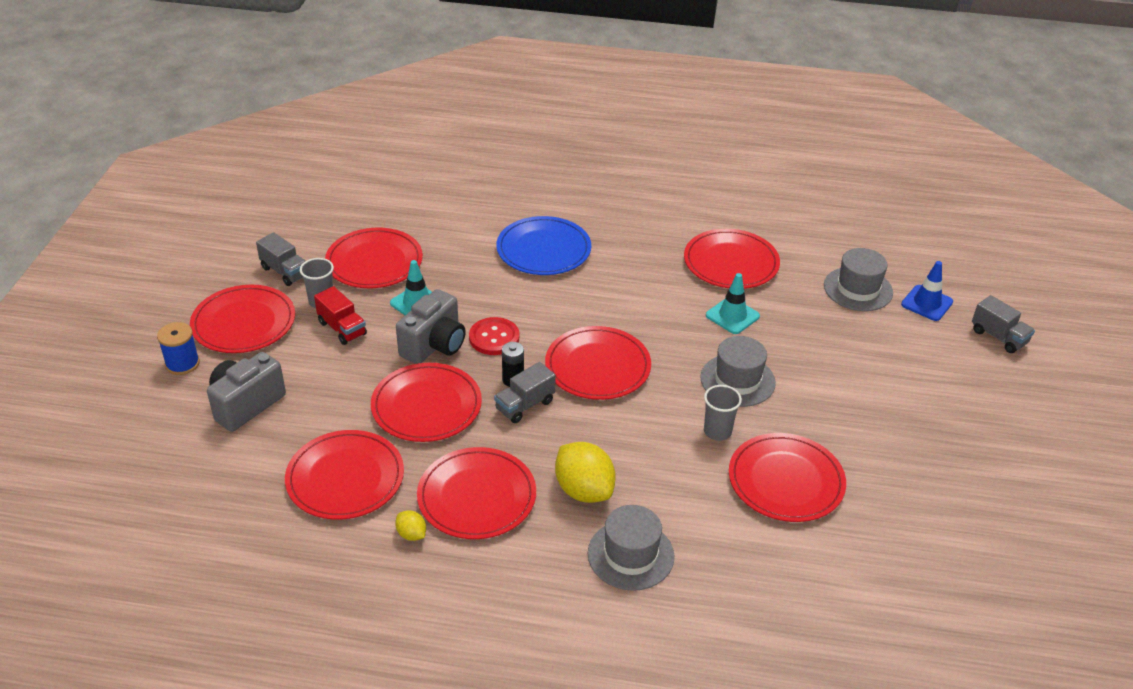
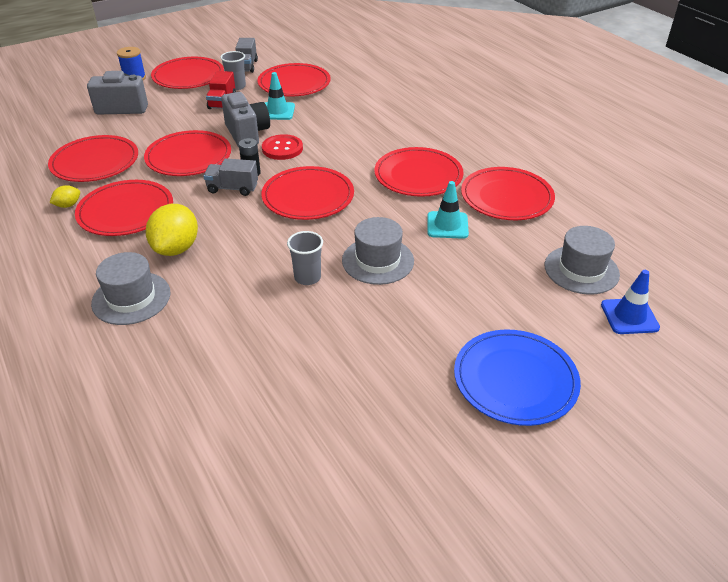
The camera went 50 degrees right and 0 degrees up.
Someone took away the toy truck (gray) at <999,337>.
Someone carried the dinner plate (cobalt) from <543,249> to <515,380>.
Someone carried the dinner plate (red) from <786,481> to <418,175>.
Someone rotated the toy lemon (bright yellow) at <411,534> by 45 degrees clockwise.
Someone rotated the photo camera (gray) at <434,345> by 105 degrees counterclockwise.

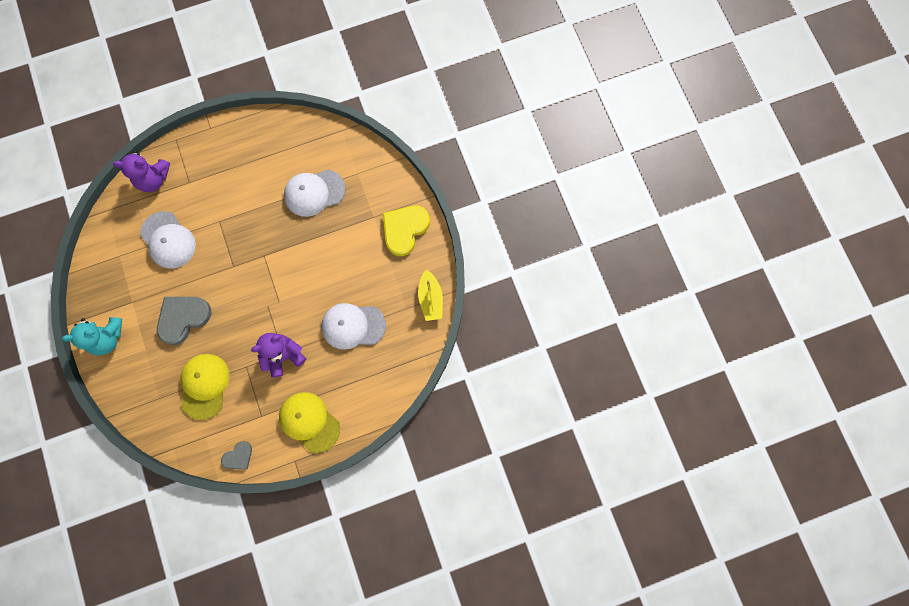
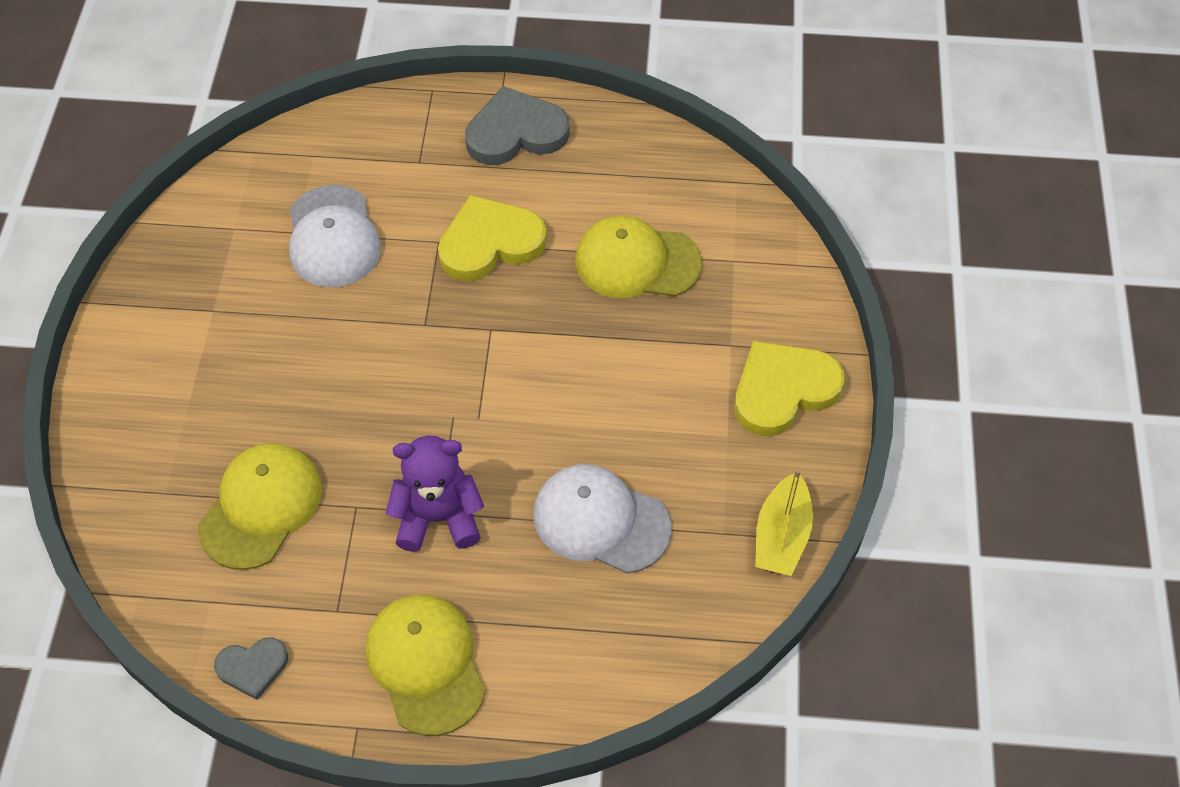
The camera went 25 degrees right and 20 degrees down.
Someone took away the teddy bear (teal) at <107,338>.
Someone took away the teddy bear (purple) at <153,179>.
Someone put down the love heart (bright yellow) at <490,243>.
Someone carried the love heart (gray) from <183,318> to <516,132>.
Someone repainted the peaked cap (white) at <314,192>, which became the peaked cap (bright yellow) at <637,262>.

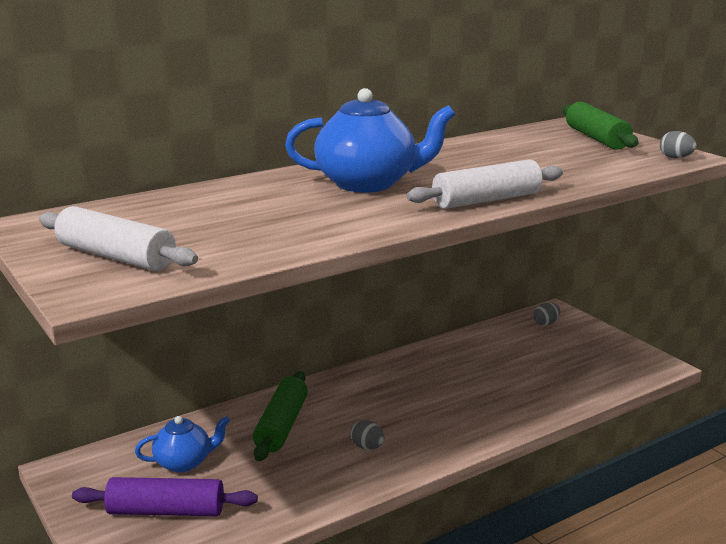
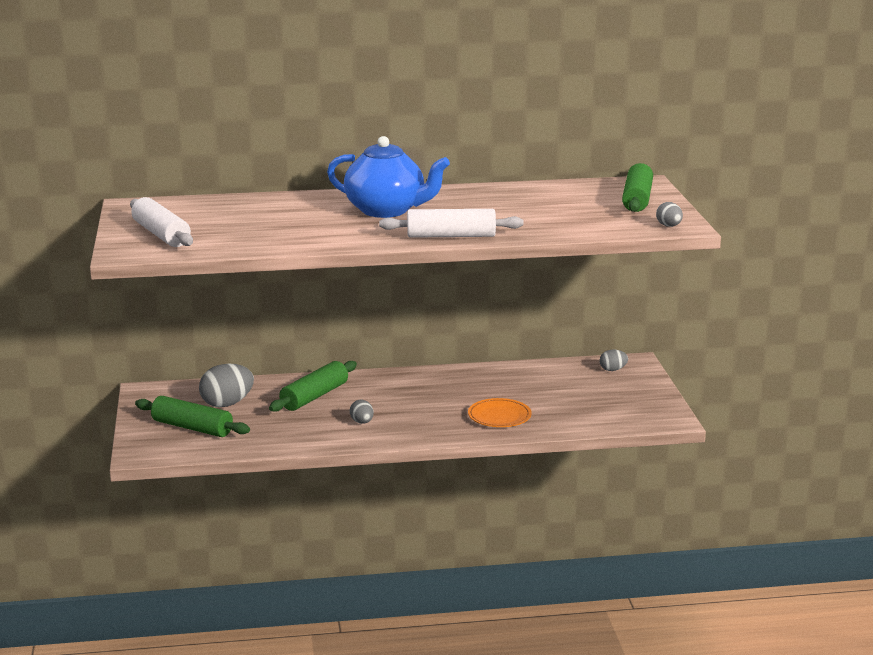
The camera went 25 degrees right and 0 degrees up.
Someone put down the dinner plate (orange) at <499,416>.
Someone swapped the teapot (cobalt) at <184,462> for the toy egg (gray) at <227,404>.
Someone repainted the dough roller (purple) at <166,511>, which became the dough roller (green) at <192,427>.

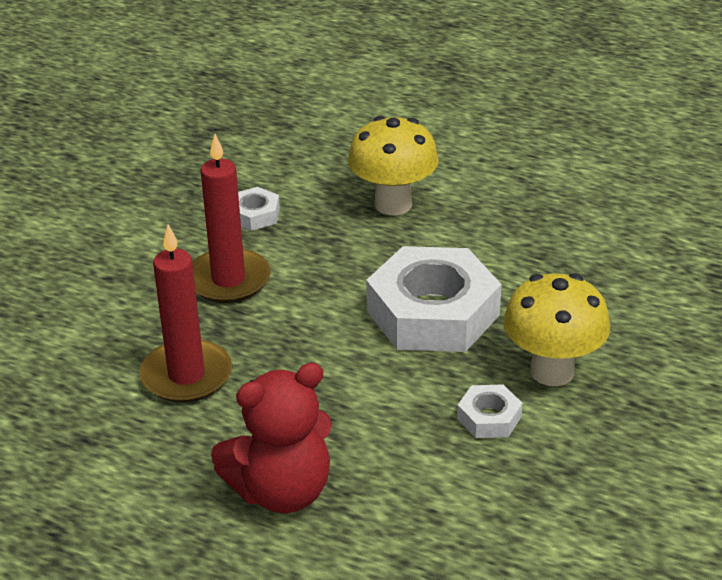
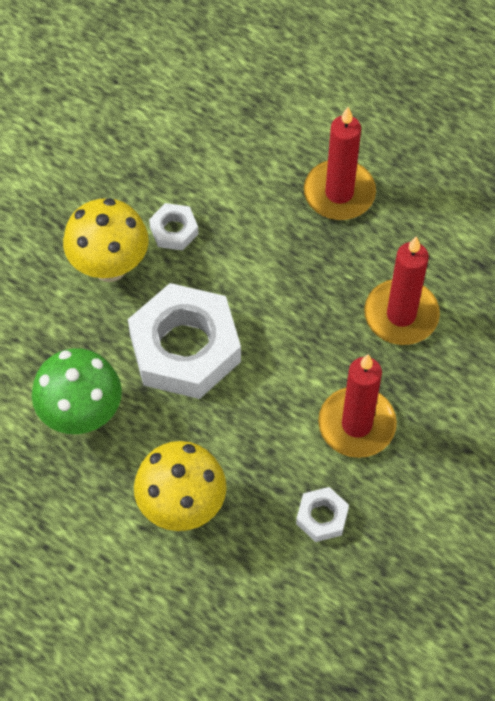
The camera went 170 degrees left and 25 degrees up.
Someone put down the mushroom (green) at <81,415>.
Someone swapped the teddy bear (red) at <281,491> for the candle (red) at <339,193>.

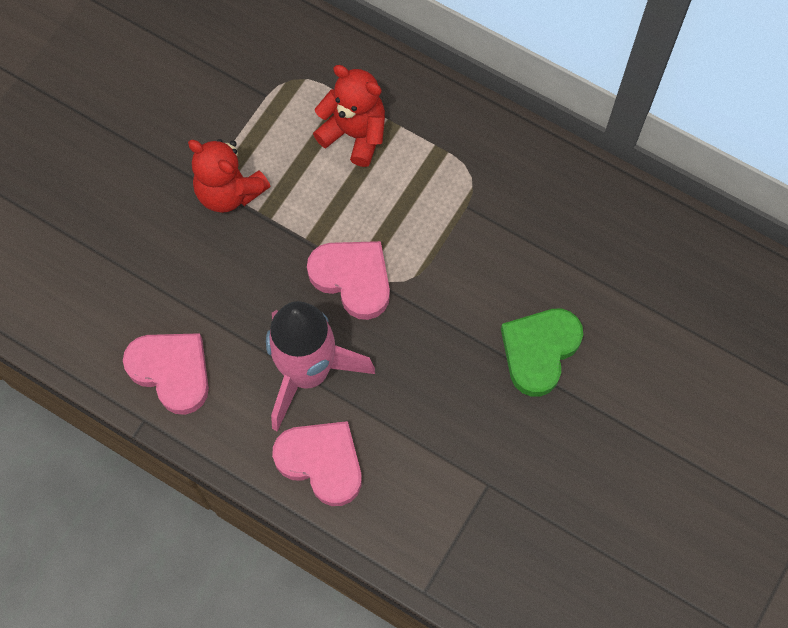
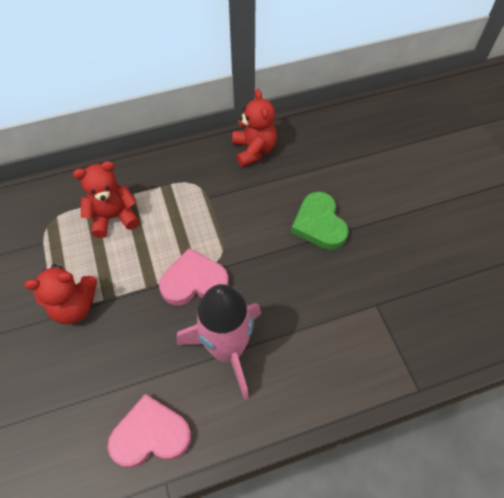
The camera went 50 degrees left and 10 degrees down.
Someone took away the love heart (pink) at <321,462>.
Someone put down the teddy bear (red) at <254,150>.

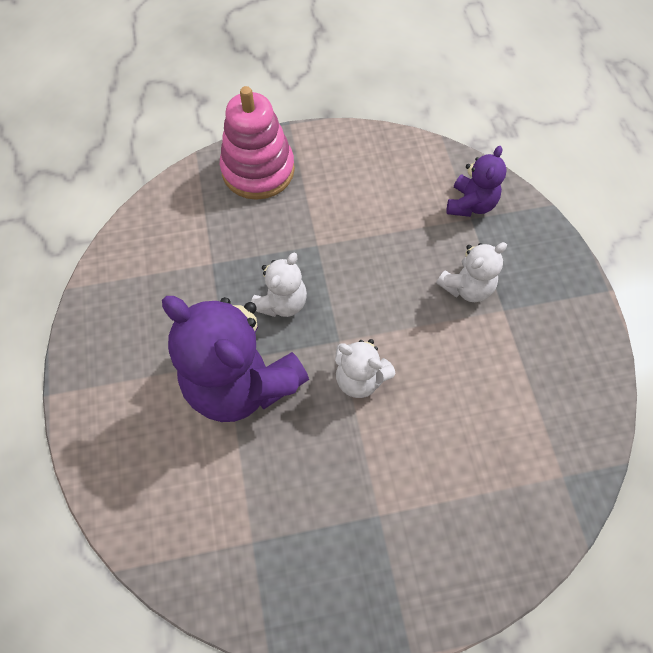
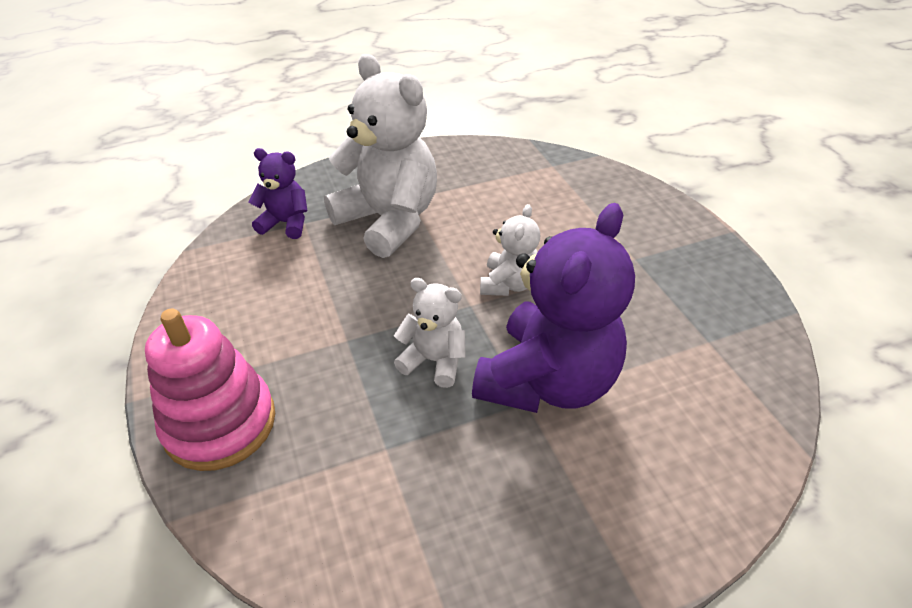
The camera went 100 degrees left and 20 degrees down.
Someone scaled the teddy bear (white) at <467,287> by 1.98.

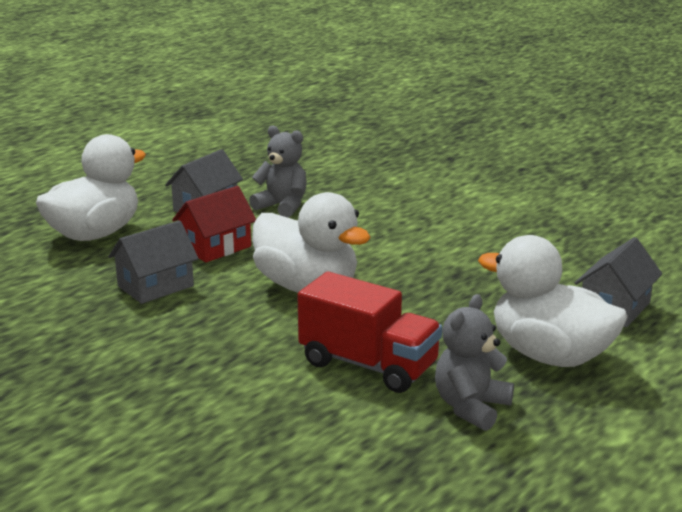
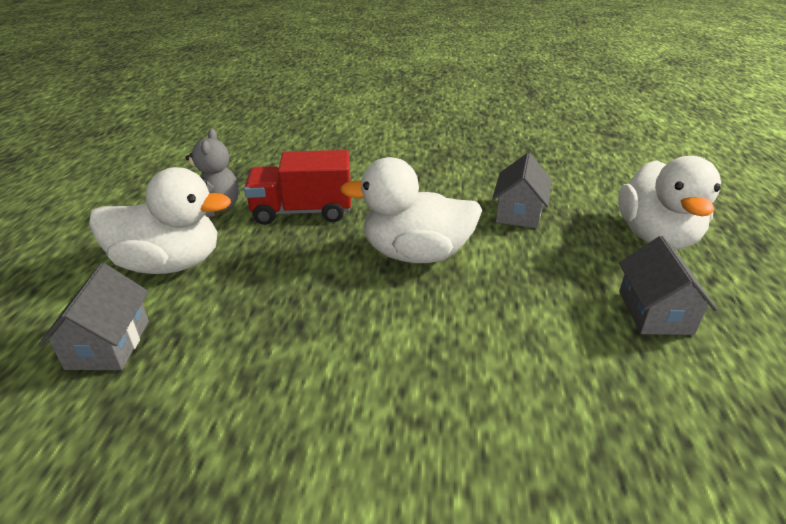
The camera went 145 degrees right and 10 degrees up.
Someone took away the cottage (red) at <215,247>.
Someone took away the teddy bear (gray) at <282,206>.

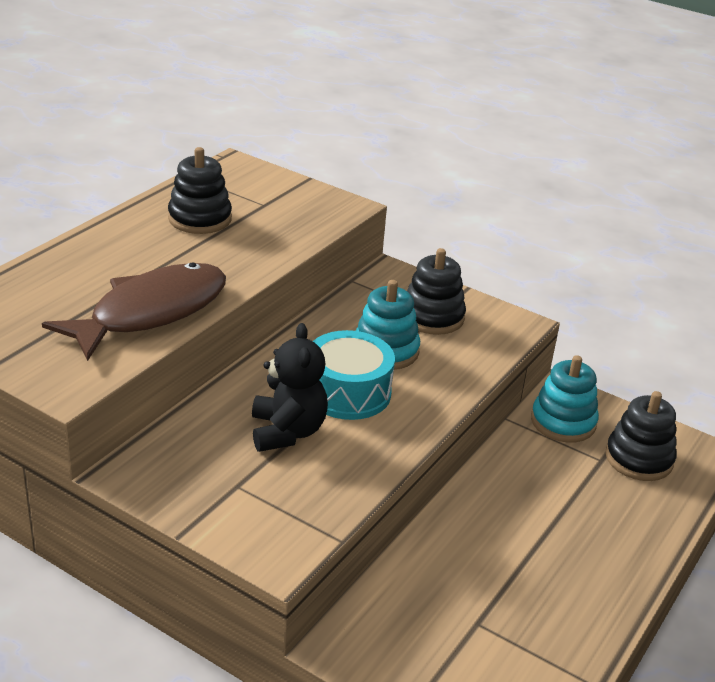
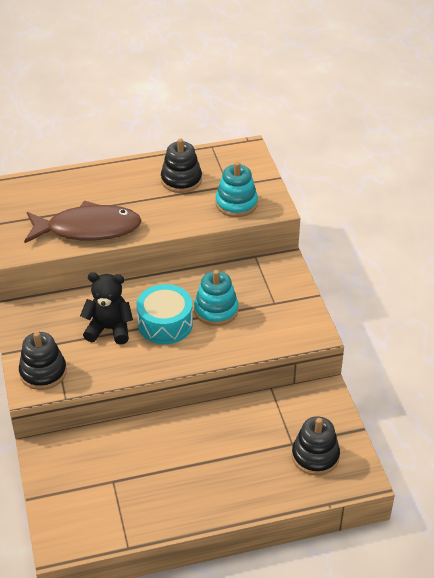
The camera went 45 degrees right and 10 degrees up.
Someone carried the ring stacker (black) from <432,317> to <43,372>.
Someone carried the ring stacker (teal) from <563,422> to <236,203>.
Someone rotated the teddy bear (black) at <287,432> by 120 degrees counterclockwise.

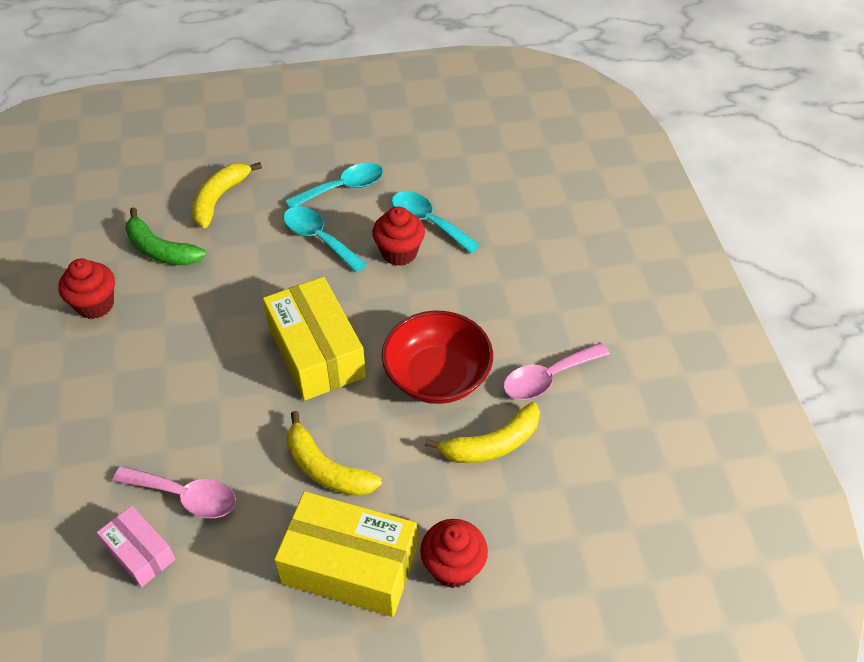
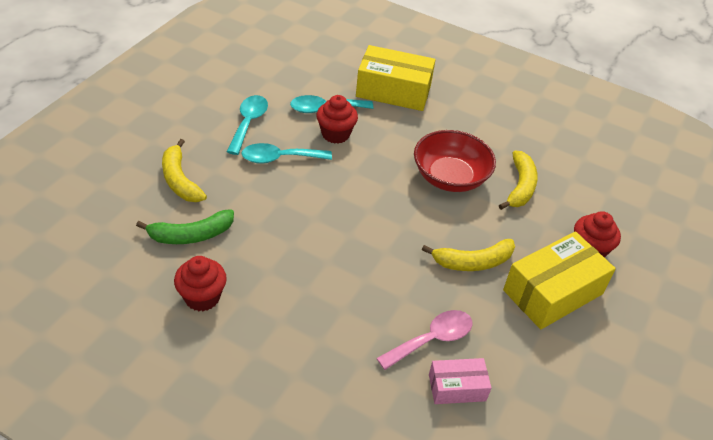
The camera went 55 degrees left and 5 degrees down.
Someone took away the spoon (pink) at <547,378>.
Someone carried the package (bright yellow) from <316,352> to <393,91>.

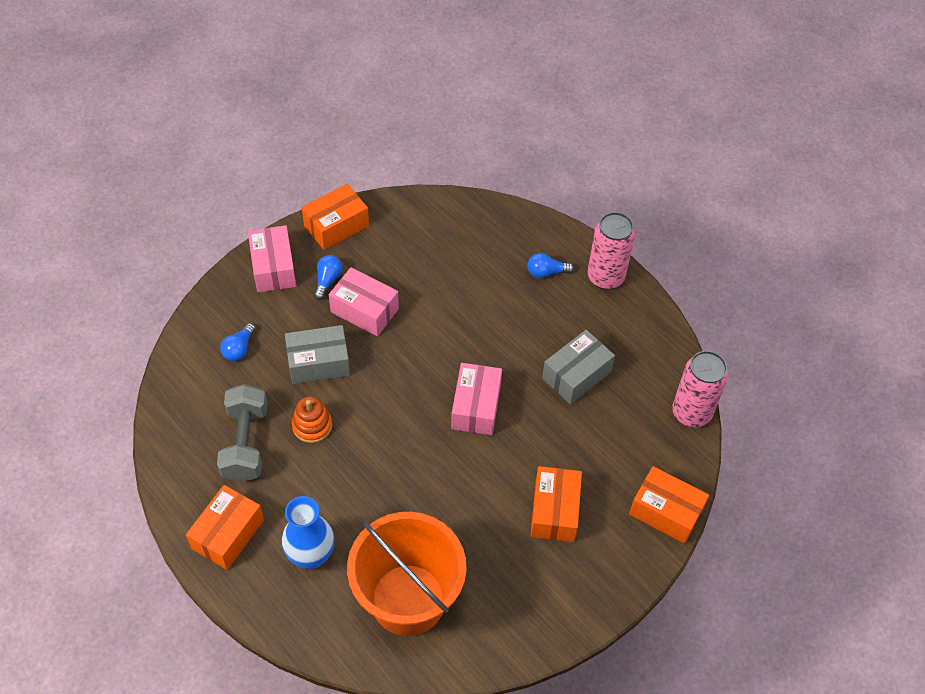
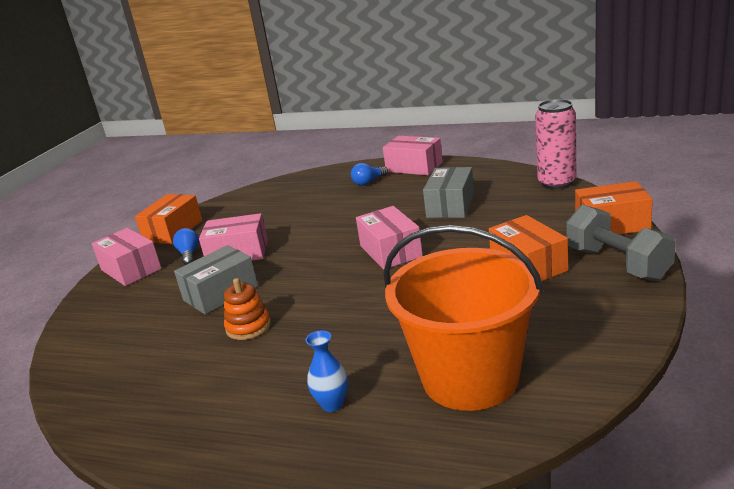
The camera went 25 degrees left and 30 degrees down.
Someone took away the package (orange) at <228,534>.
Someone took away the lightbulb (cobalt) at <239,349>.
Someone carried the free weight (gray) from <245,443> to <617,264>.
Someone swapped the soda can (pink) at <605,277> for the package (pink) at <414,167>.
Someone scaled the vase (cobalt) at <311,556> by 0.60.

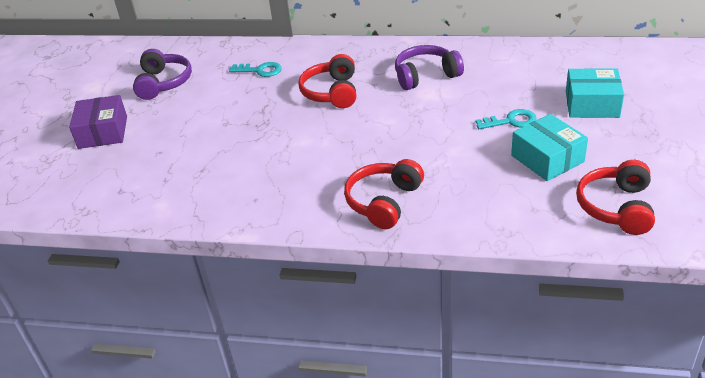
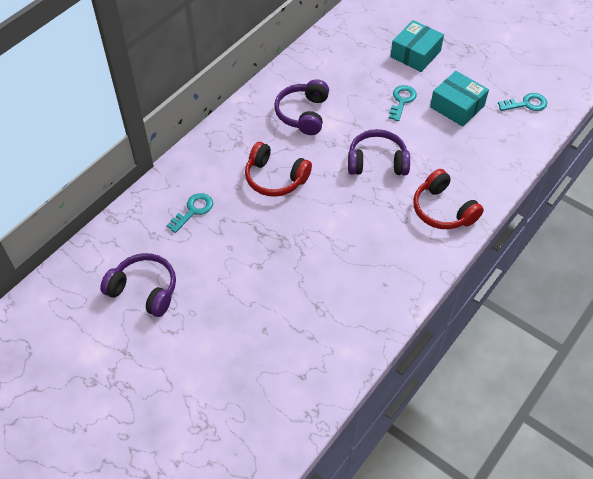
The camera went 65 degrees left and 15 degrees up.
Someone took away the package (purple) at <103,132>.
Someone put down the headphones (purple) at <377,162>.
Someone swapped the headphones (red) at <616,207> for the door key (teal) at <526,104>.
Someone rotated the package (teal) at <547,158> by 45 degrees clockwise.

